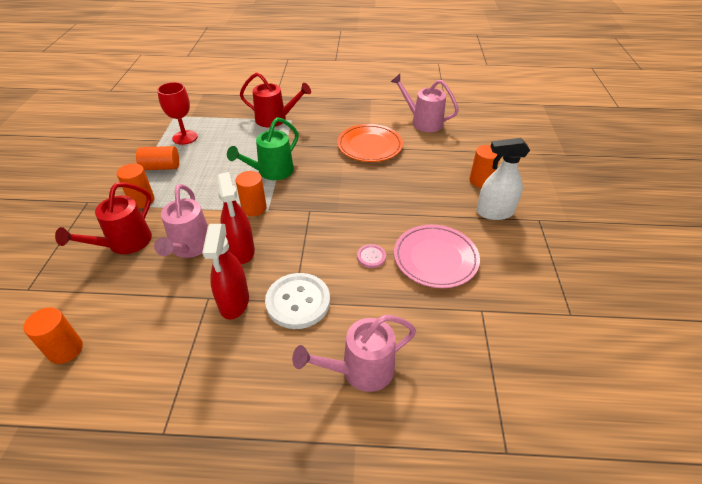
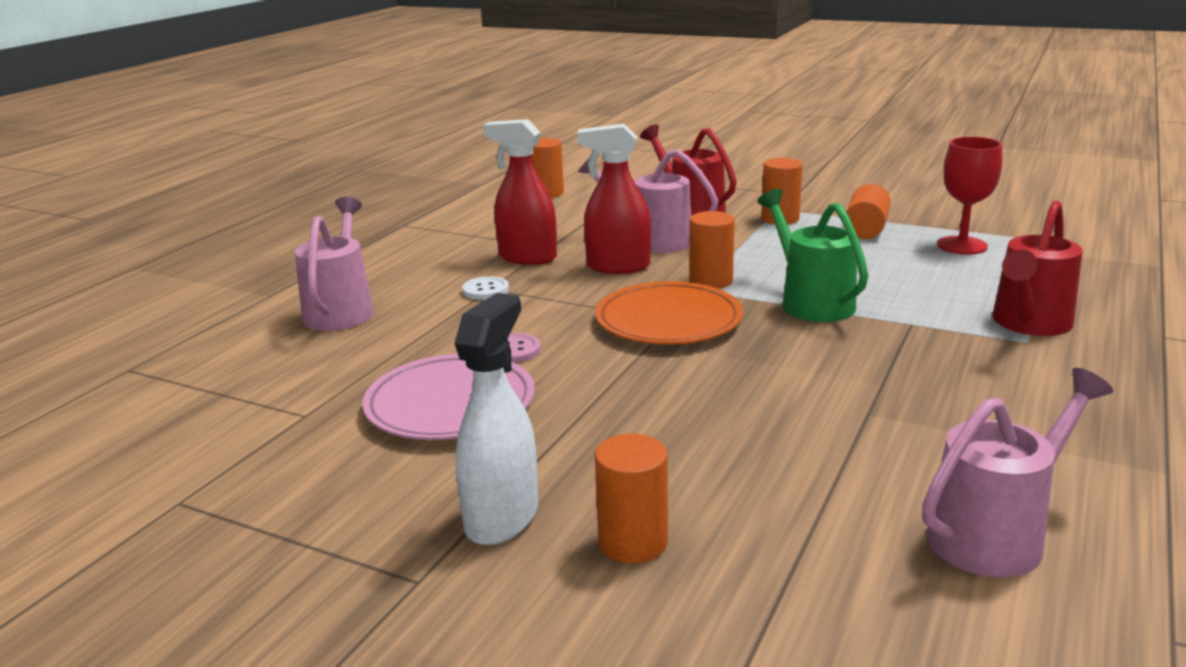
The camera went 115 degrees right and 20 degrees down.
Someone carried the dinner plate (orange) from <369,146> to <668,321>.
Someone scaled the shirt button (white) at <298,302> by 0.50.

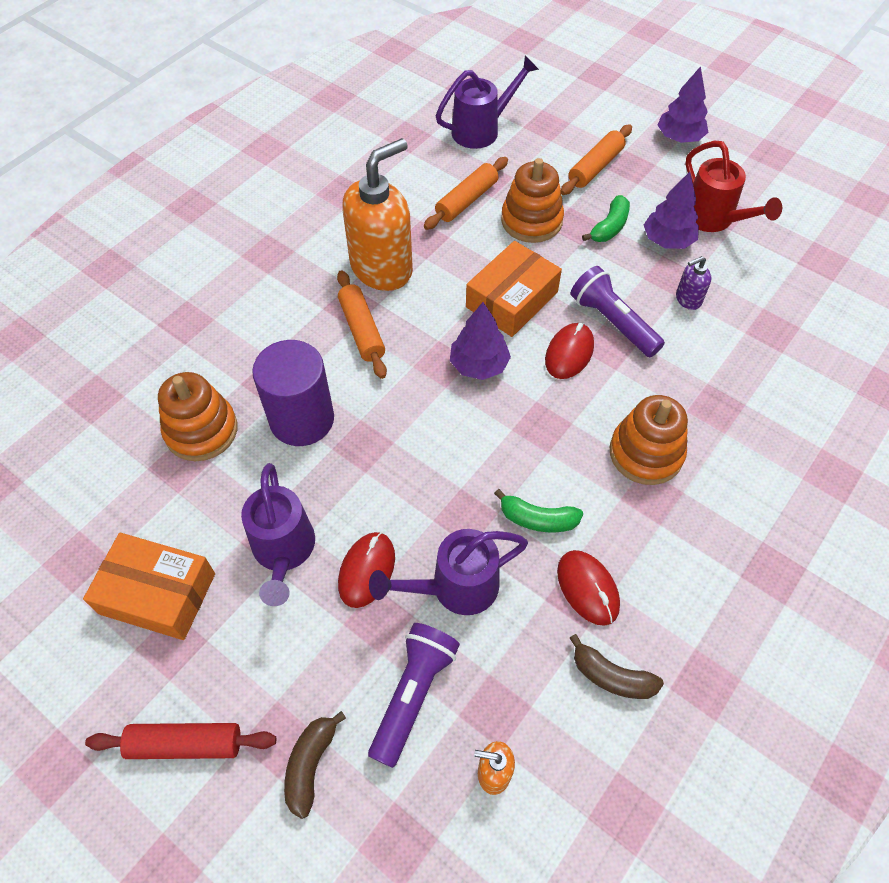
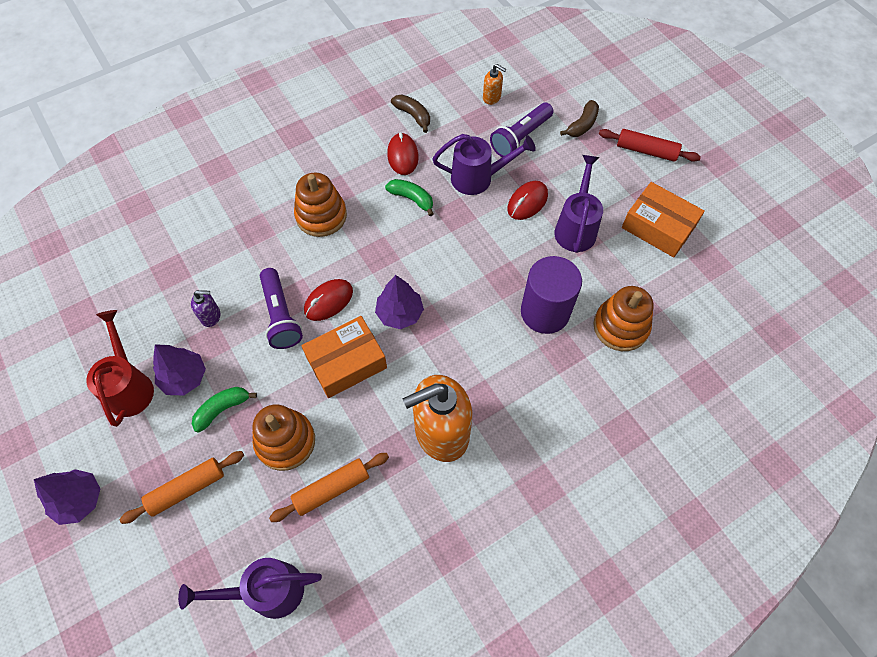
The camera went 160 degrees left and 5 degrees up.
Someone took away the dough roller (orange) at <362,330>.

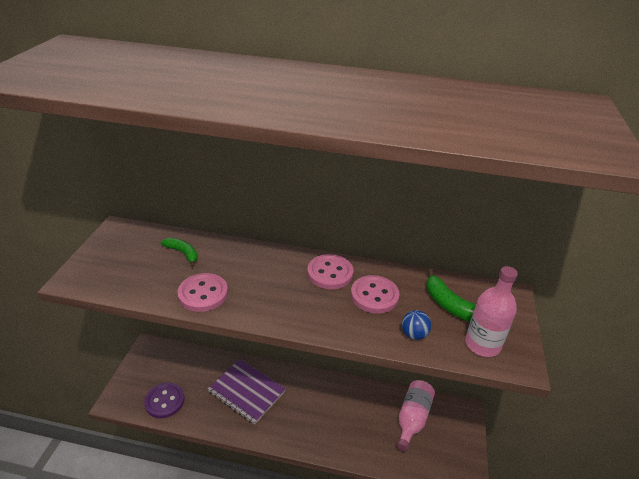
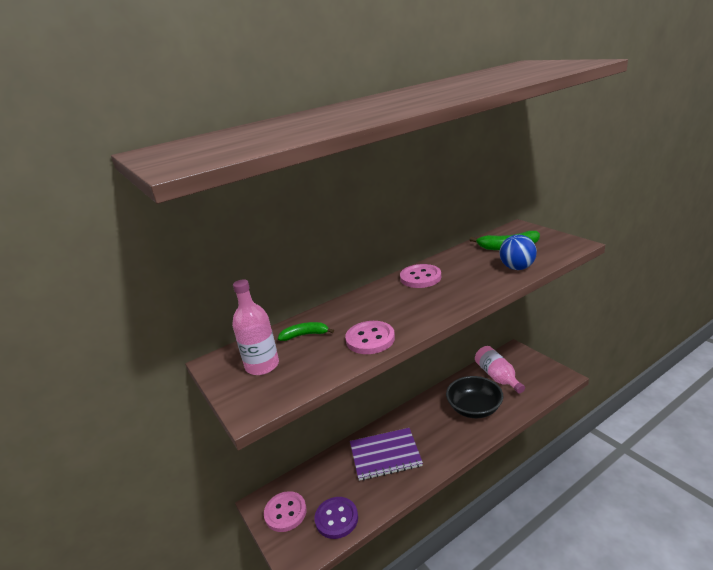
The camera went 40 degrees left and 10 degrees down.
Someone put down the bowl (black) at <474,408>.
Someone carried the shirt button (pink) from <374,296> to <285,512>.
Someone carried the flask (pink) from <482,344> to <262,365>.
Someone scaled the sphere (cobalt) at <414,334> by 1.51.

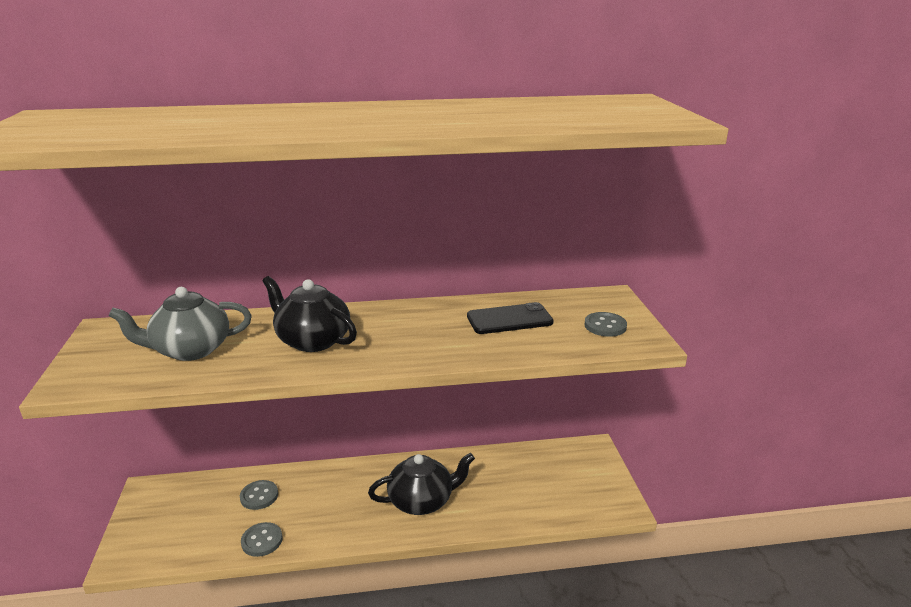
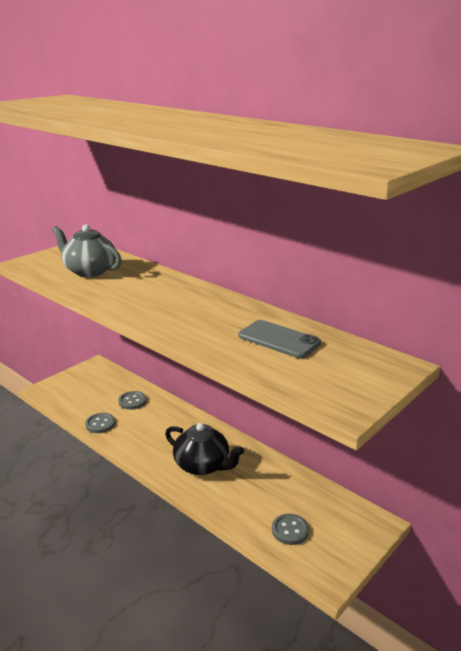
The camera went 50 degrees right and 0 degrees up.
Someone took away the teapot (black) at <312,340>.
Someone carried the shirt button (gray) from <605,326> to <290,530>.
Someone repainted the phone (black) at <509,319>, which became the phone (gray) at <279,339>.

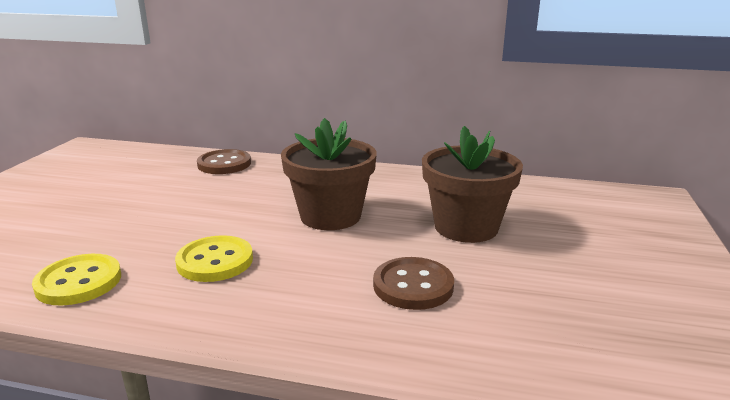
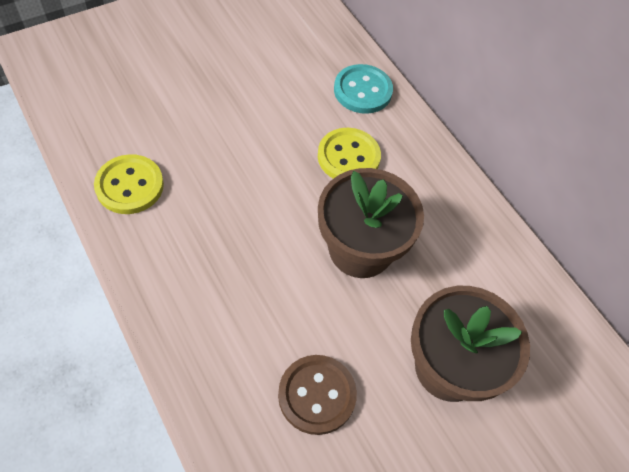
The camera went 40 degrees right and 35 degrees up.
Someone carried the shirt button (bright yellow) from <215,261> to <348,157>.
Someone repainted the shirt button (brown) at <224,164>, which became the shirt button (teal) at <362,91>.

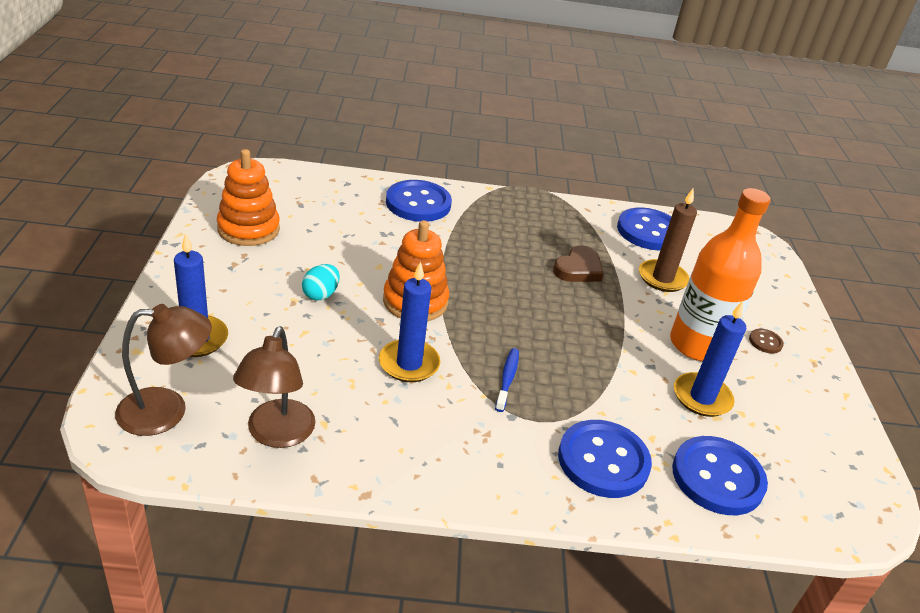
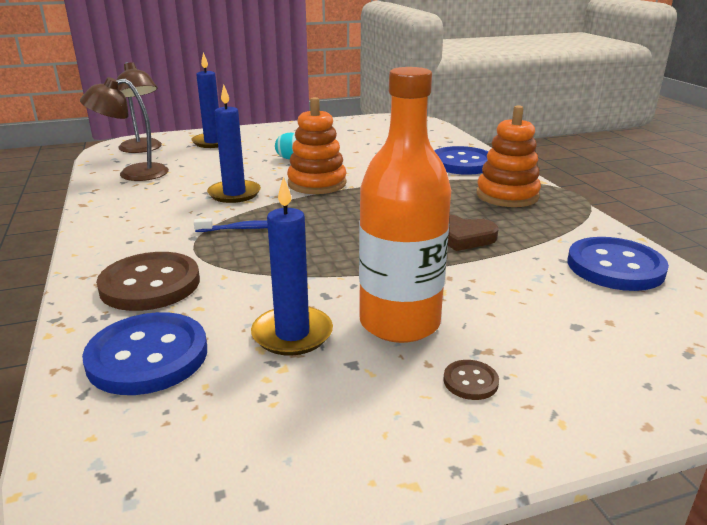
The camera went 75 degrees right and 10 degrees down.
Someone took away the candle (brown) at <662,278>.
Someone carried the ring stacker (orange) from <248,229> to <507,195>.
Someone repainted the shirt button (cobalt) at <603,461>, which became the shirt button (brown) at <150,284>.

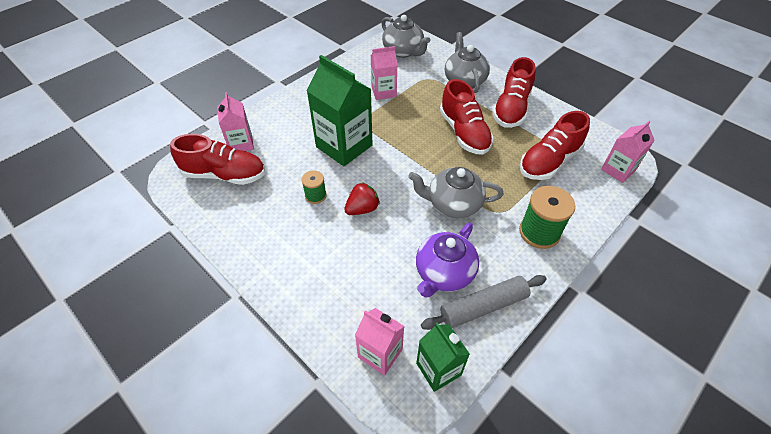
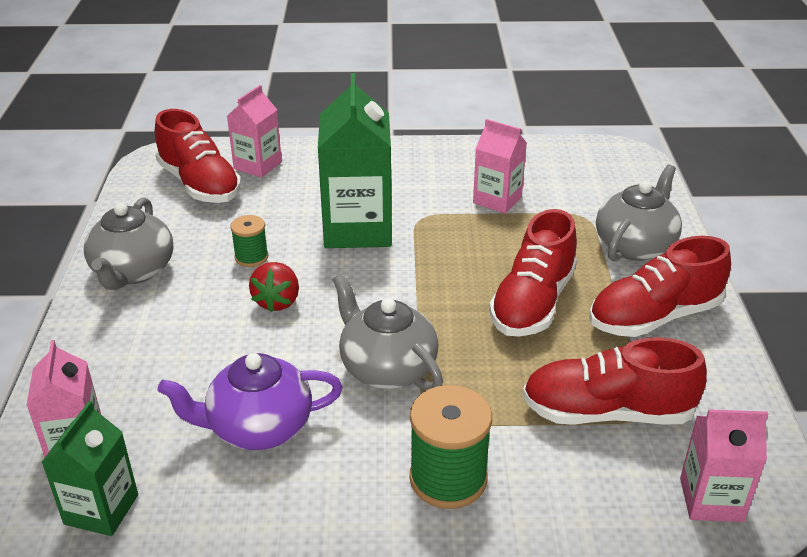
The camera went 45 degrees right and 15 degrees down.
Someone took away the dough roller (gray) at <483,307>.
Someone carried the teapot (gray) from <403,51> to <133,272>.
Someone rotated the strawberry (red) at <362,209> by 90 degrees clockwise.

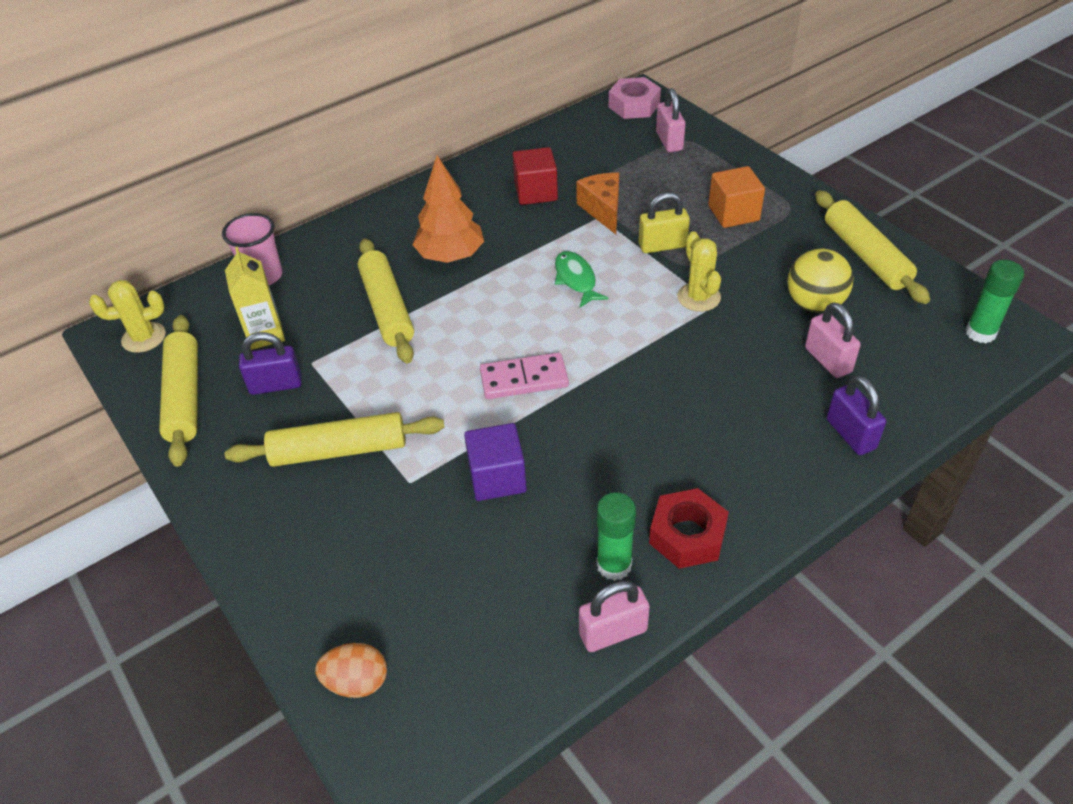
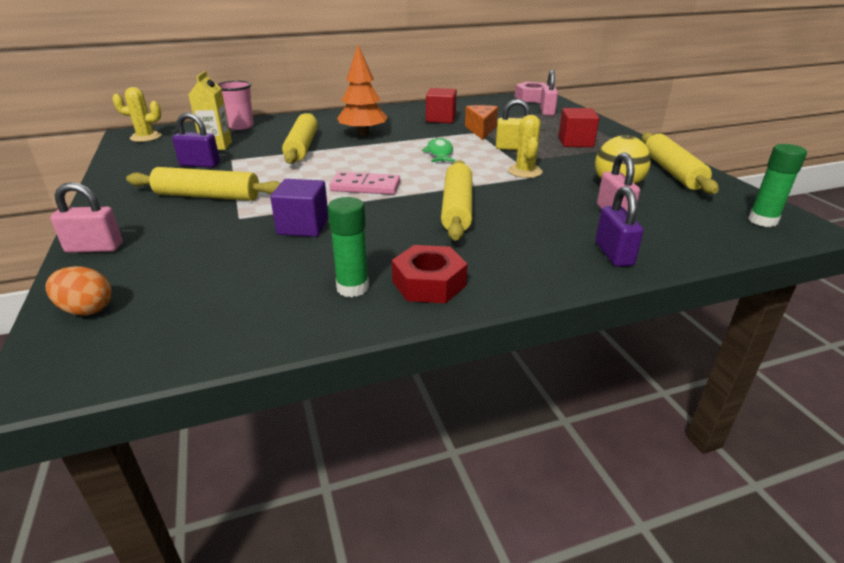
The camera went 15 degrees right and 15 degrees down.
Someone carried the dough roller (bright yellow) from <184,397> to <457,208>.
Someone carried the small lock (pink) from <613,632> to <94,248>.
Someone repainted the block (orange) at <733,213>, which became the block (red) at <575,142>.

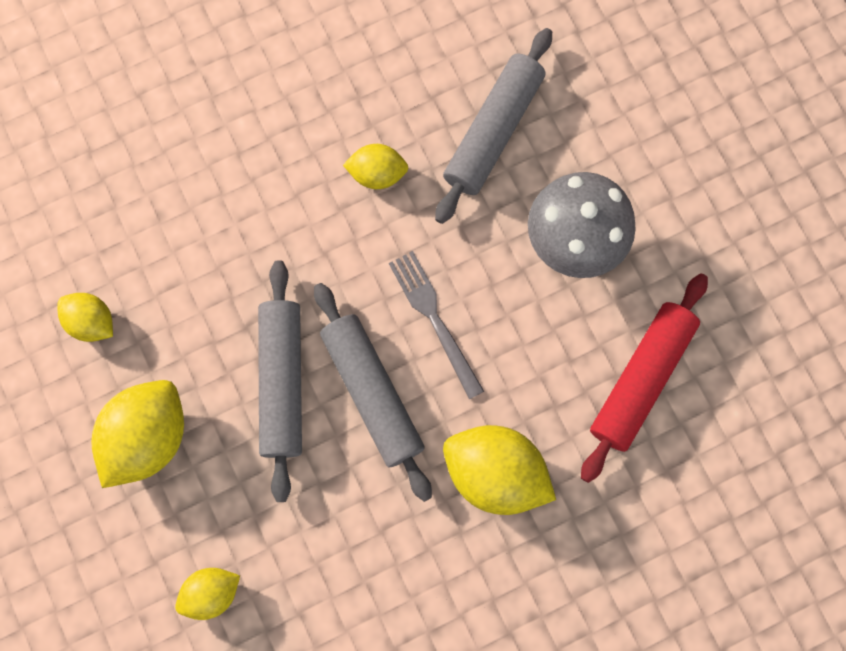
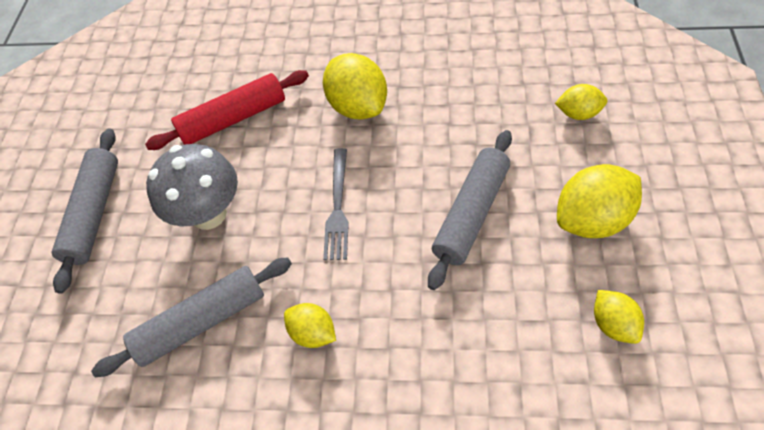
The camera went 145 degrees left and 20 degrees down.
Someone carried the dough roller (gray) from <372,393> to <94,213>.

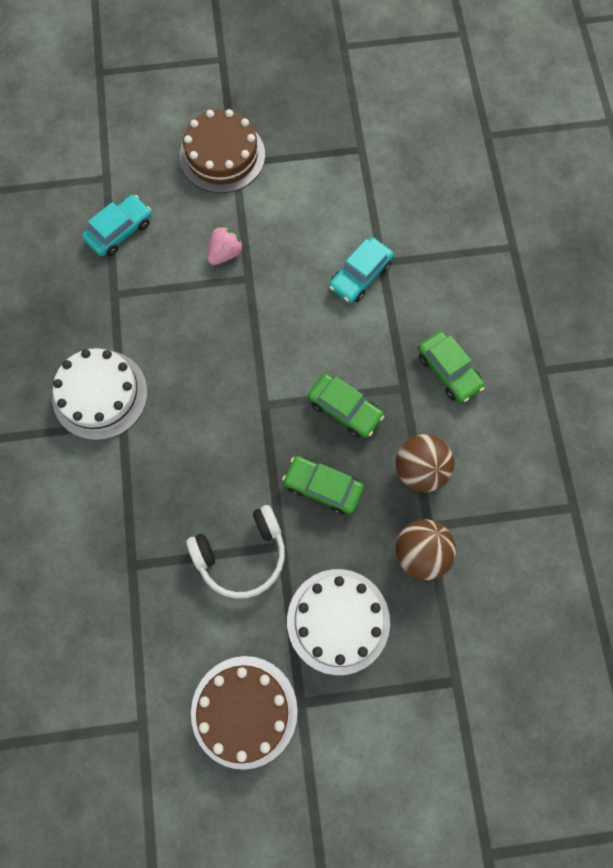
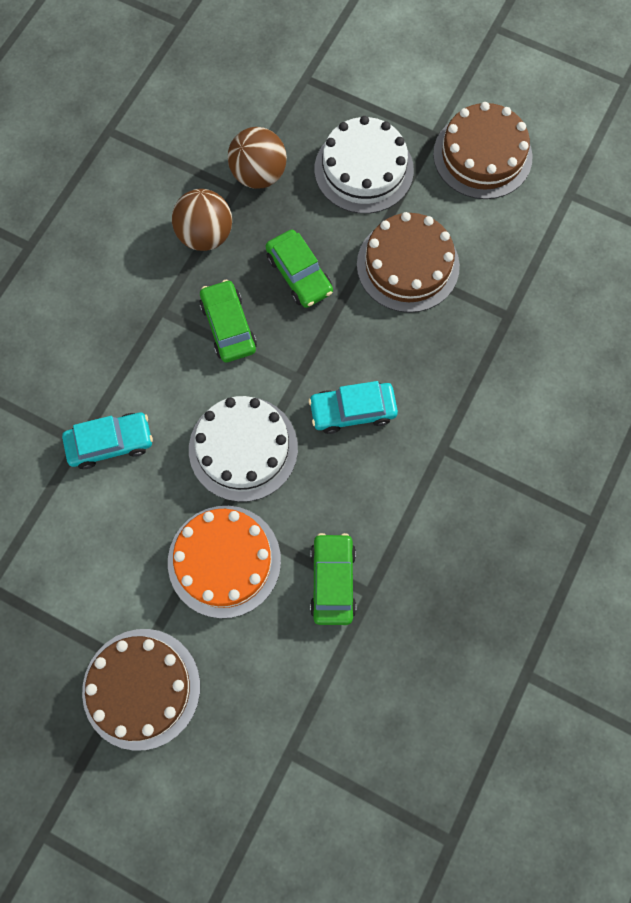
The camera went 145 degrees left and 0 degrees up.
Someone carried the cake (white) from <100,394> to <243,448>.
Someone carried the car (teal) from <119,231> to <352,411>.
Someone carried the car (green) from <448,371> to <332,581>.
Someone swapped the headphones (white) at <241,555> for the cake (brown) at <408,265>.
Someone swapped the strawberry (pink) at <225,253> for the cake (orange) at <224,561>.

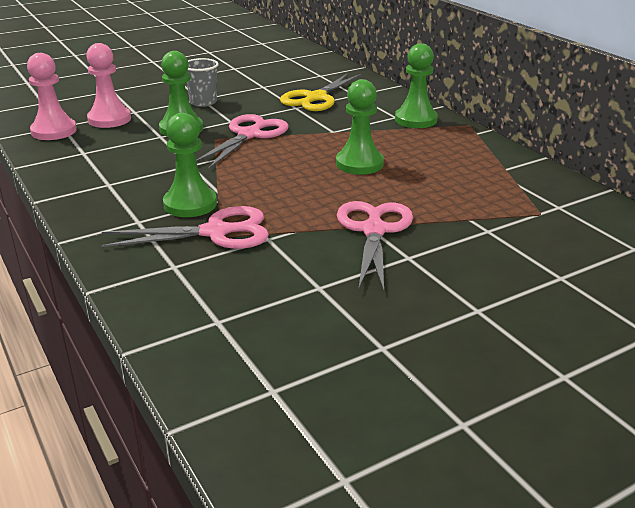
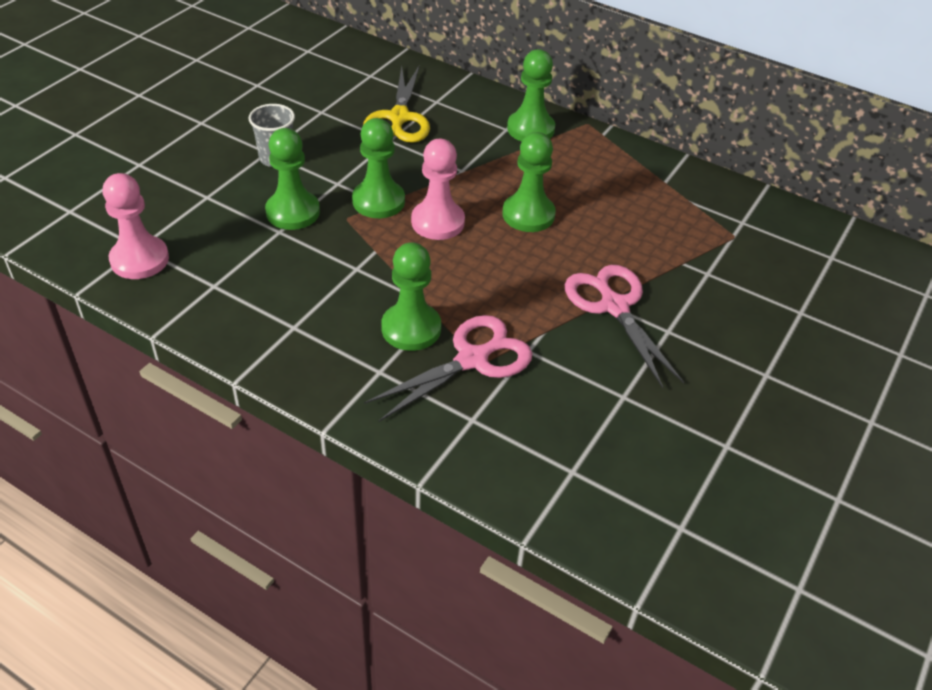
The camera went 30 degrees left and 15 degrees up.
Someone carried the pawn (pink) from <109,119> to <438,222>.
Someone swapped the scissors (pink) at <249,135> for the pawn (green) at <378,201>.

